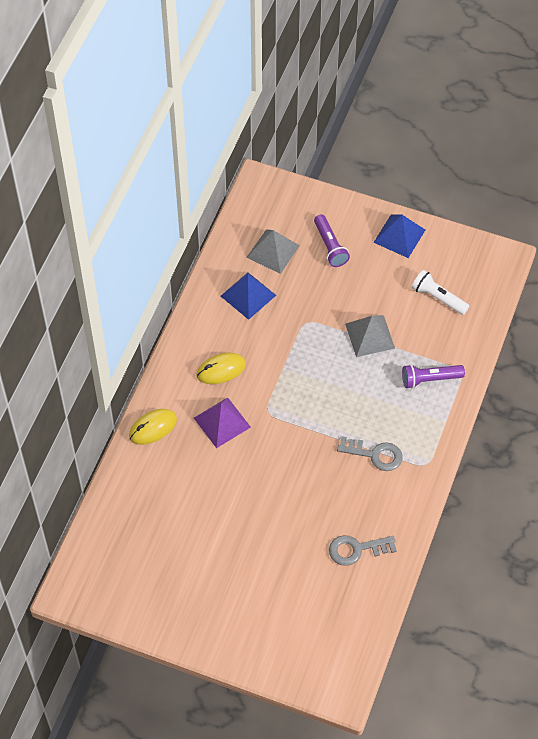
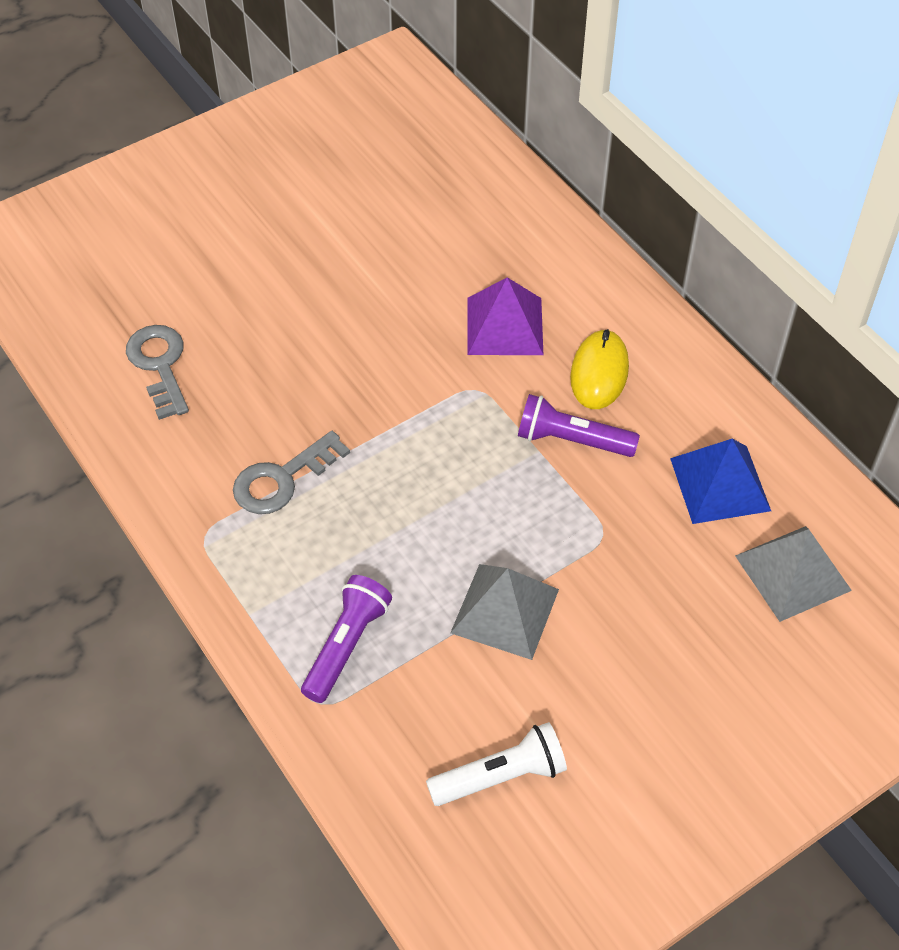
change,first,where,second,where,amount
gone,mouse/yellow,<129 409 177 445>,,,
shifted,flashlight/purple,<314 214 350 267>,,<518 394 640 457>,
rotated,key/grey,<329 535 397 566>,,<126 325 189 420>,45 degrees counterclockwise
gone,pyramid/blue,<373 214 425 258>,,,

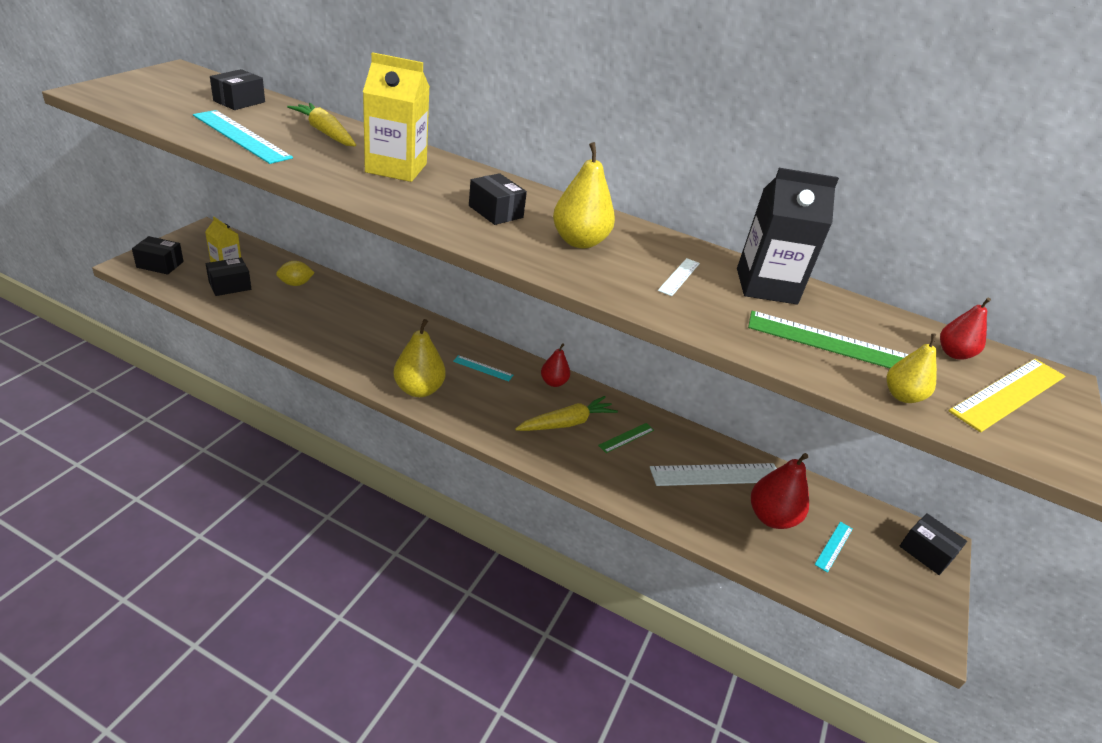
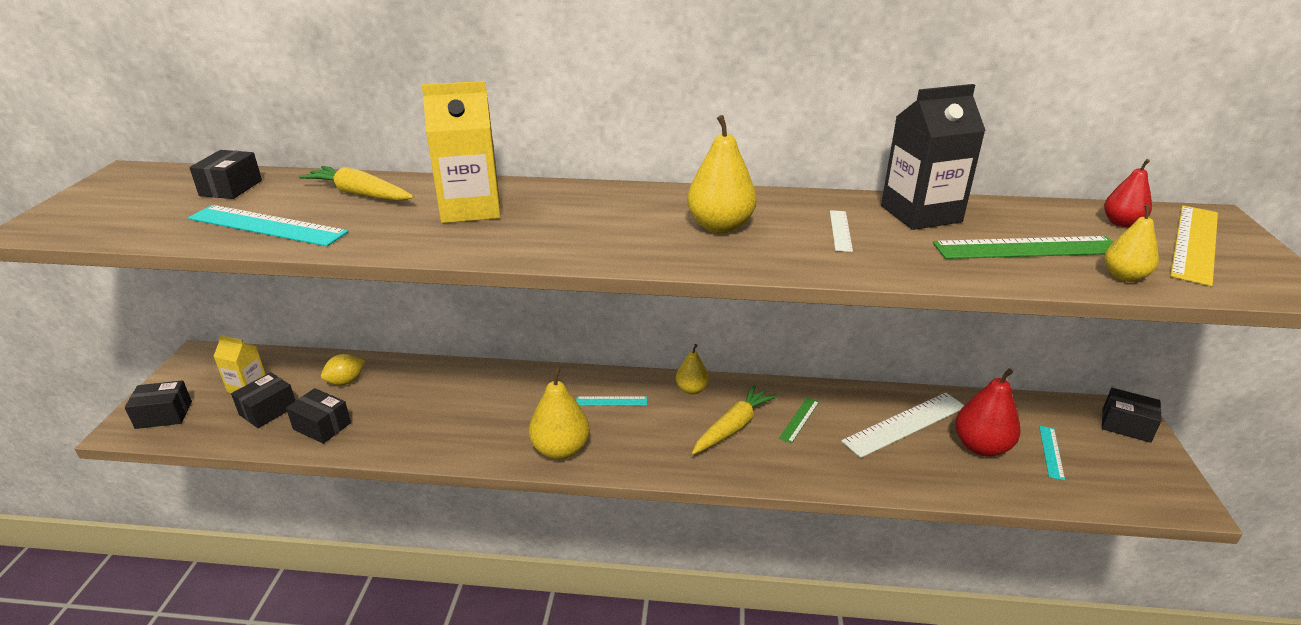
change,first,where,second,where,amount
shifted,box/black,<469 173 527 225>,,<286 388 351 444>,
repainted,pear/red,<541 343 570 387>,pear/yellow,<676 344 709 395>,

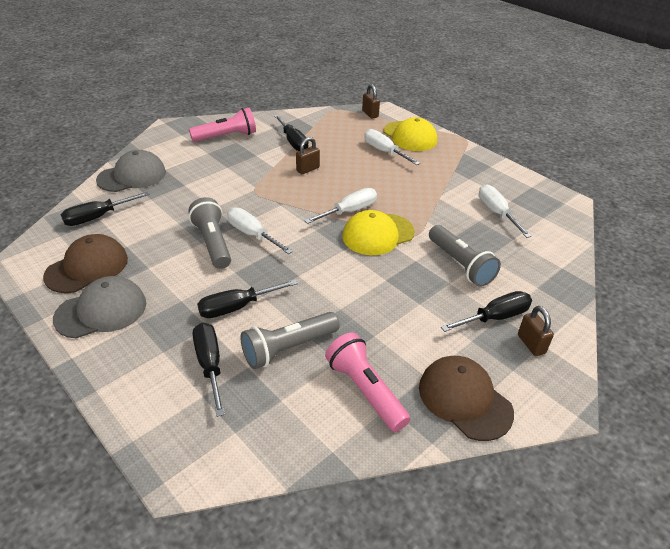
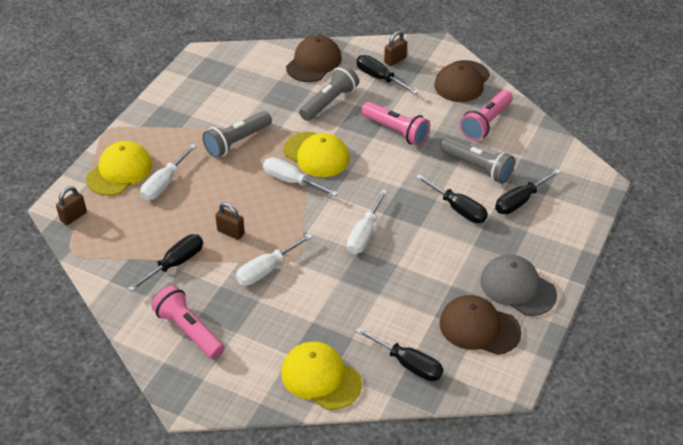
change,first,where,second,where,amount
repainted,cap/grey,<96 150 166 192>,cap/yellow,<281 342 362 410>,
shifted,flashlight/grey,<188 197 231 269>,,<202 111 272 158>,
shifted,screwdriver/white,<479 184 532 238>,,<236 234 313 286>,
new,,,cap/brown,<286 35 342 82>,
new,,,flashlight/pink,<361 102 430 146>,

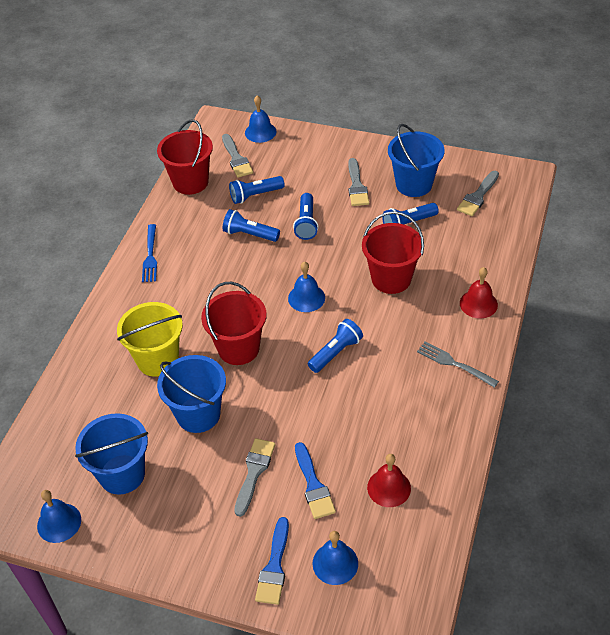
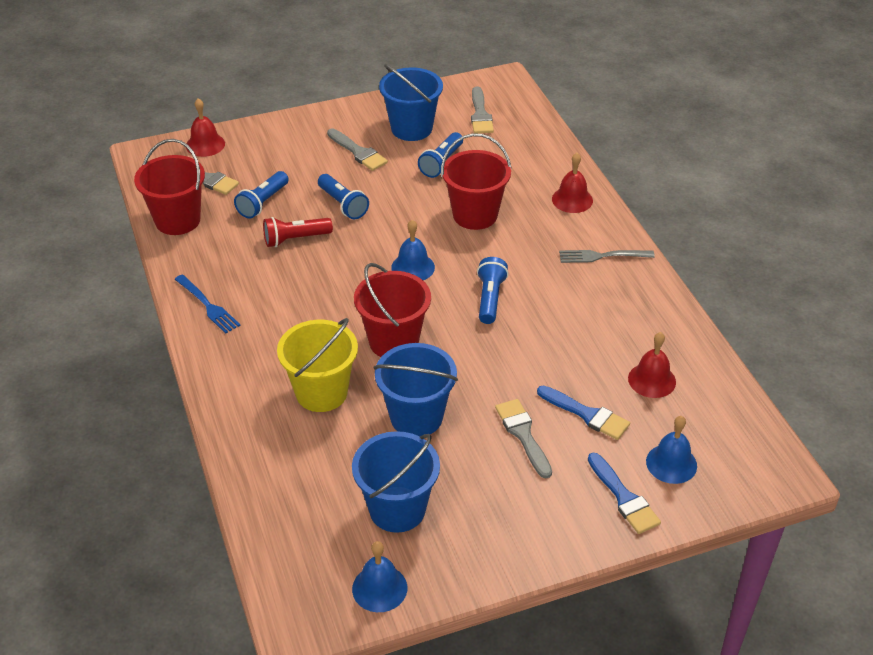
change,first,where,second,where,amount
repainted,flashlight/blue,<223 209 280 242>,flashlight/red,<263 217 333 247>,
repainted,bell/blue,<245 95 277 143>,bell/red,<186 98 225 157>,

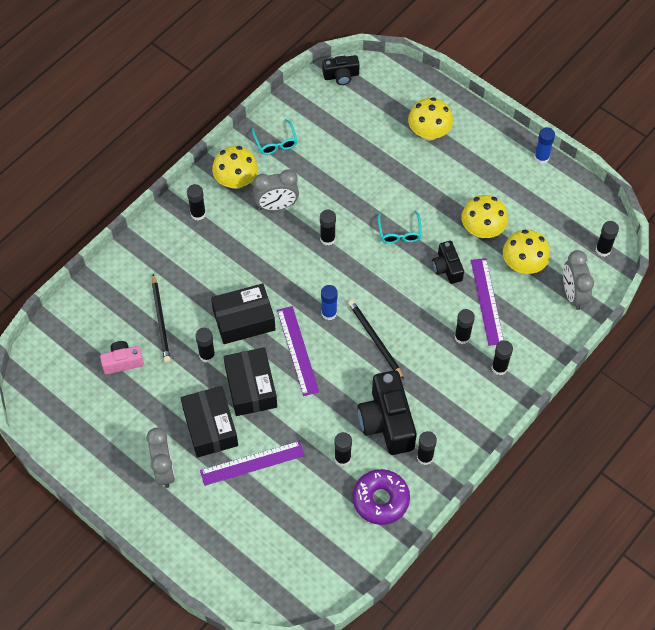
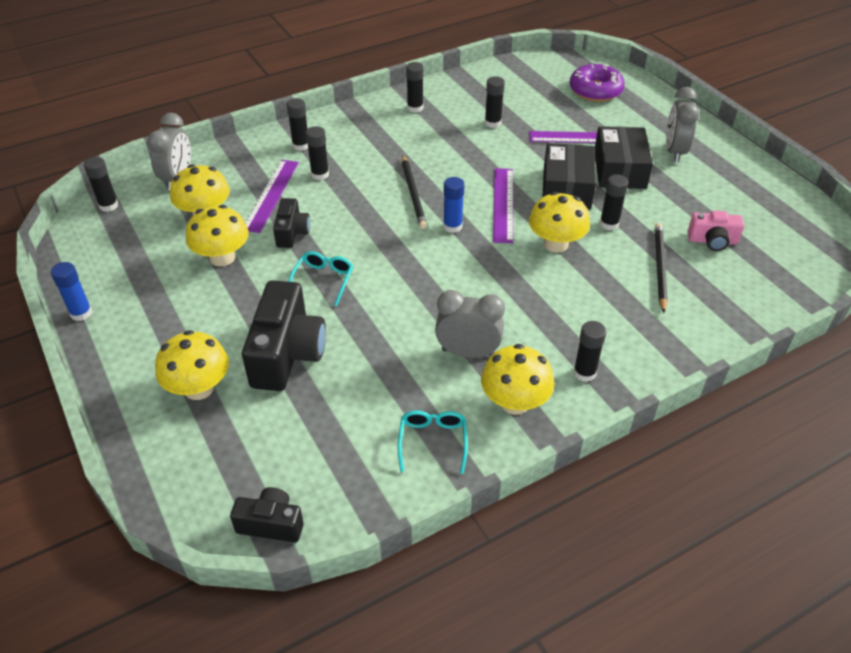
change,first,where,second,where,amount
swapped,box/black,<211 283 276 344>,mushroom/yellow,<529 192 590 253>,
gone,glue stick/black,<320 210 336 245>,,,
shifted,donut/purple,<353 469 410 525>,,<570 64 625 102>,
shifted,camera/black,<358 370 417 455>,,<242 280 326 391>,

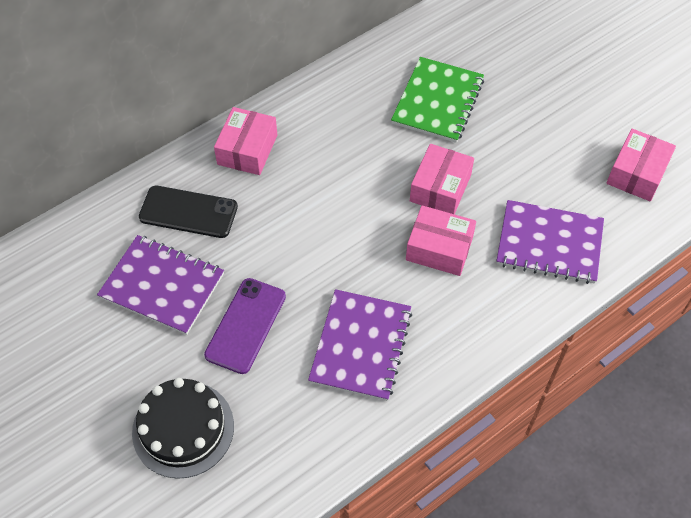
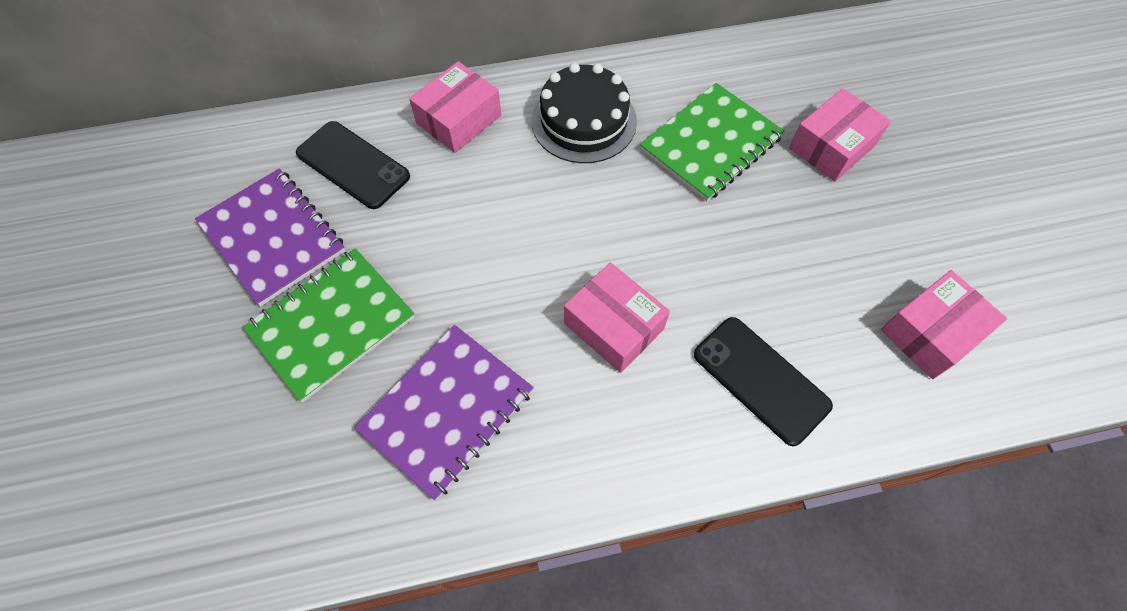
change,first,where,second,where,amount
shifted,cake/black,<132 378 234 479>,,<532 63 637 163>,
swapped,phone/purple,<204 278 286 374>,notebook/green,<242 248 415 402>,
shifted,box/pink,<410 144 474 214>,,<789 88 891 182>,
swapped,notebook/purple,<496 200 604 284>,phone/black,<694 317 833 446>,

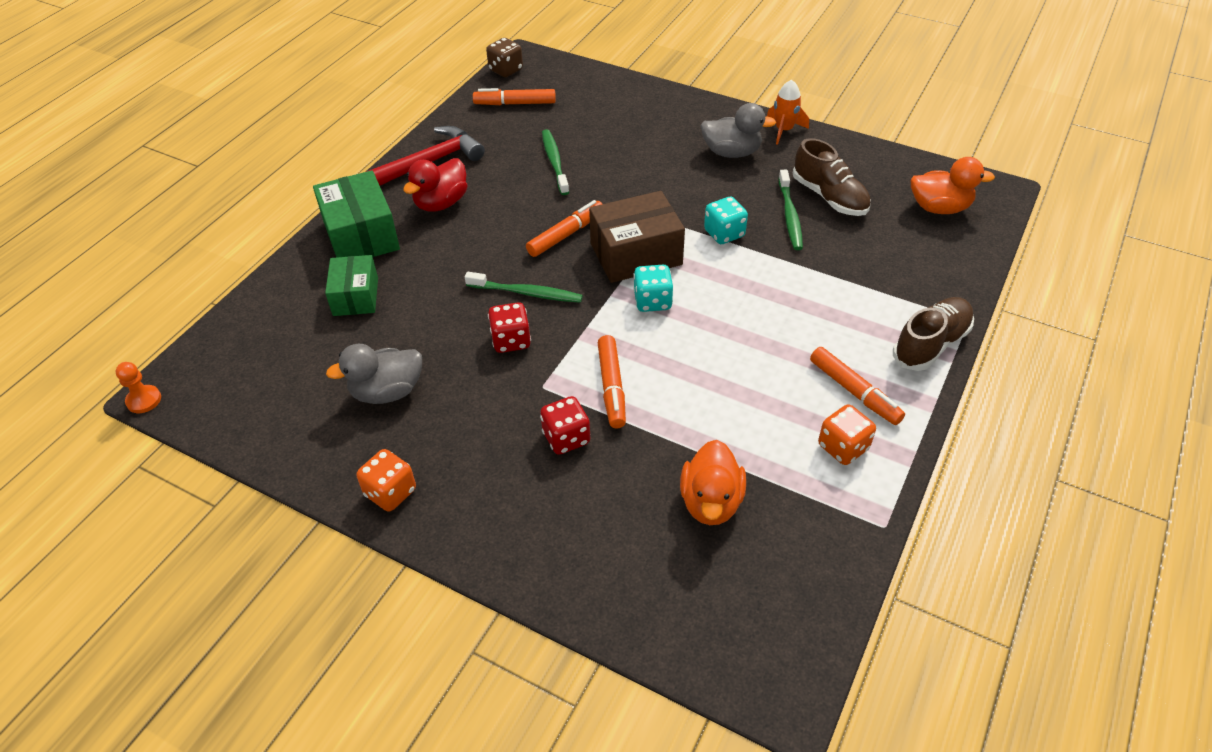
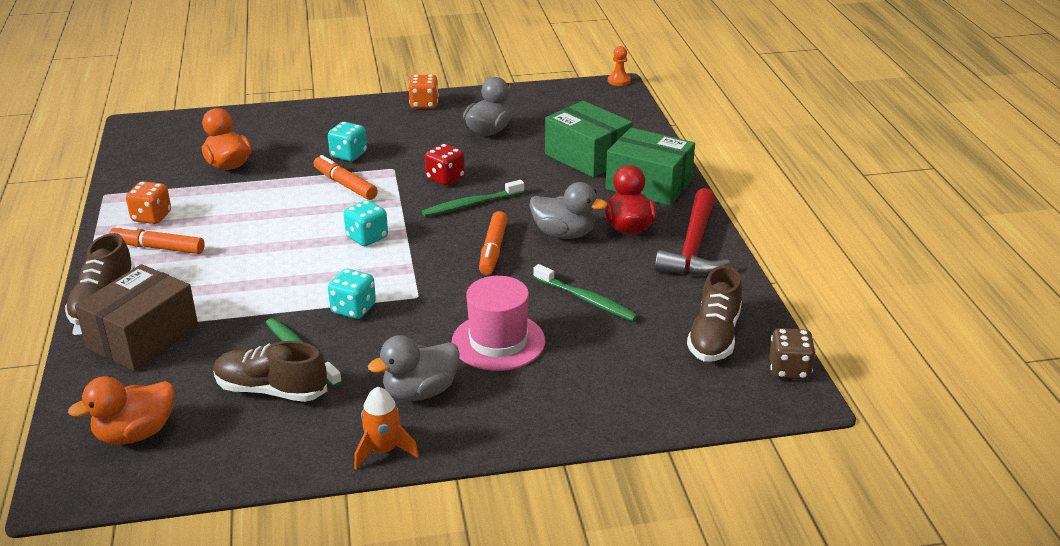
change,first,where,second,where,amount
scaled,box/green,<325 255 378 316>,,<545 101 633 178>,x1.55
swapped,marker/orange,<473 88 556 105>,shoe/brown,<687 266 742 362>,
repainted,dice/red,<540 396 590 455>,dice/turquoise,<328 122 367 161>,
shifted,box/brown,<589 191 685 283>,,<75 264 198 371>,
new,,,hat/pink,<451 276 545 371>,
new,,,duck/grey,<530 182 607 239>,

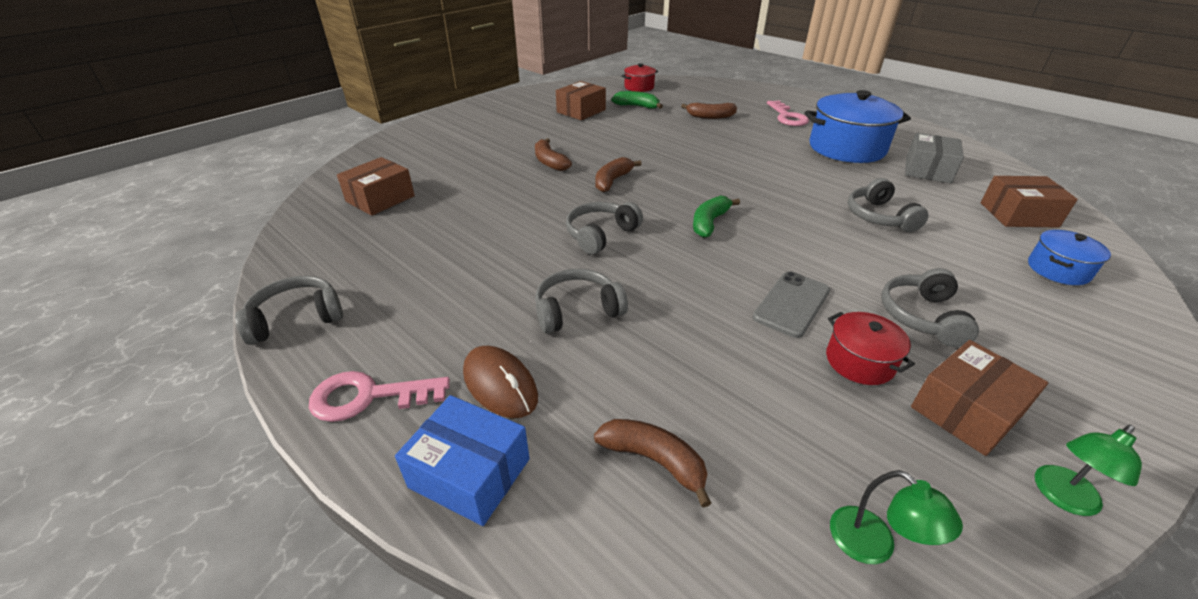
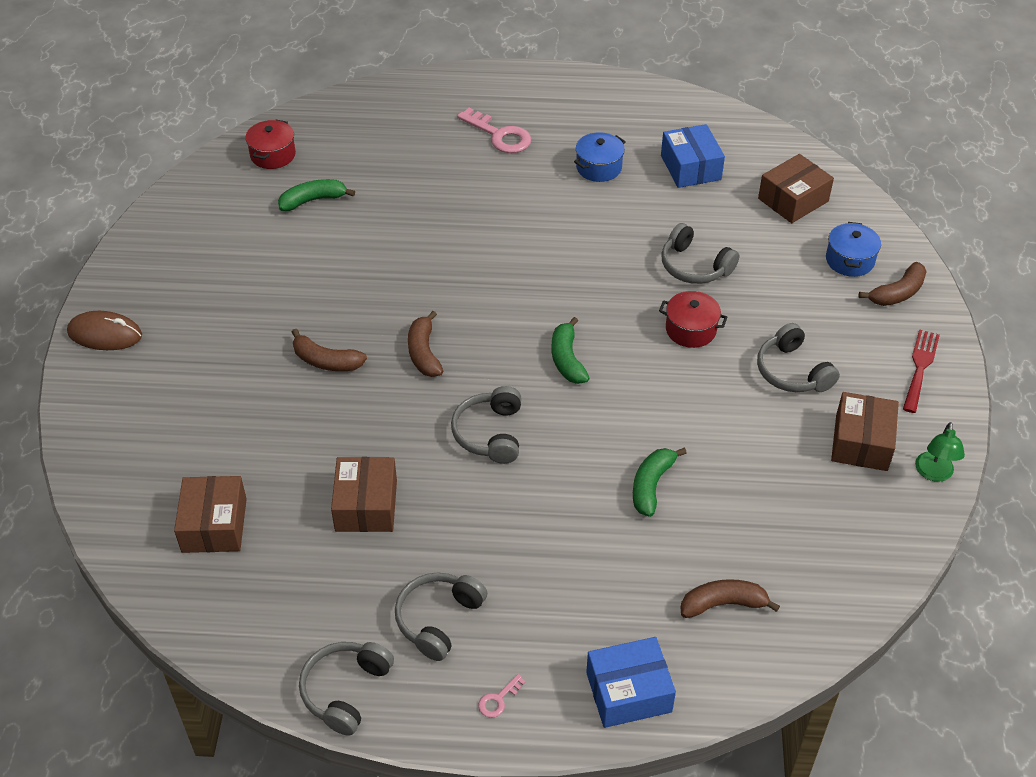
change,first,where,second,where,amount
scaled,key/pink,<309 371 450 422>,,<478 674 526 718>,x0.47
shifted,mouse/brown,<463 346 538 418>,,<67 311 142 350>,
shifted,headphones/grey,<535 269 628 334>,,<395 573 487 661>,
shifted,box/brown,<556 81 606 120>,,<331 457 397 532>,
shifted,banana/brown,<681 103 737 119>,,<858 262 927 306>,
gone,phone/grey,<753 271 830 338>,,,
scaled,pot/blue,<805 90 911 163>,,<574 132 626 182>,x0.51
shifted,pot/red,<826 312 915 385>,,<659 291 728 348>,
gone,lamp/green,<830 470 963 564>,,,
repainted,box/grey,<905 133 964 183>,box/blue,<661 124 725 188>,
new,,,banana/green,<633 448 687 517>,
new,,,fork/red,<903 329 940 413>,

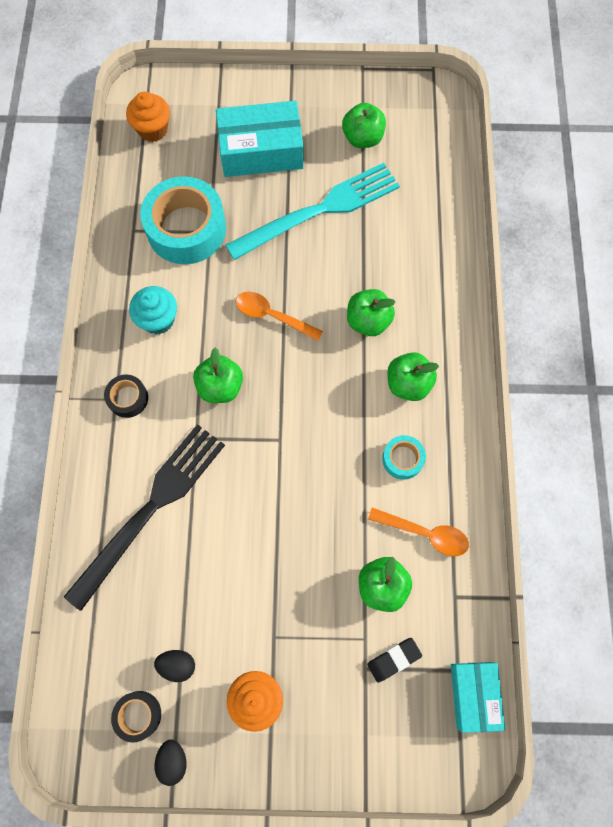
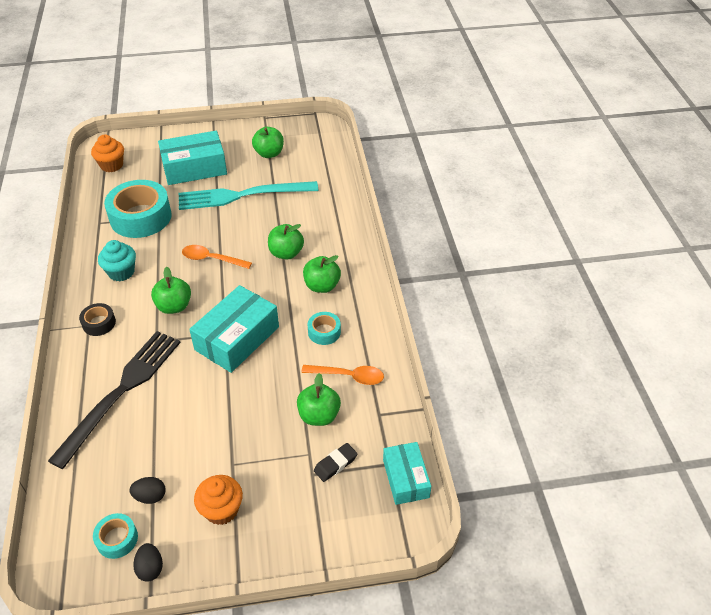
change,first,where,second,where,amount
repainted,tape/black,<111 691 161 743>,tape/turquoise,<93 513 138 559>,
rotated,fork/turquoise,<226 163 400 260>,,<179 181 318 210>,150 degrees counterclockwise
new,,,box/turquoise,<189 285 279 373>,

